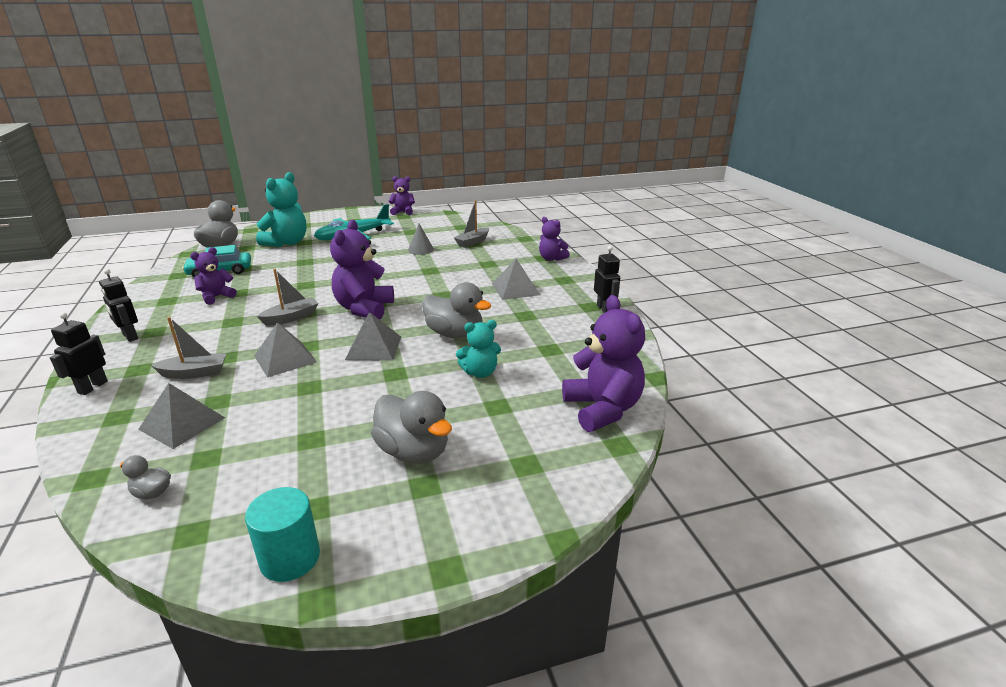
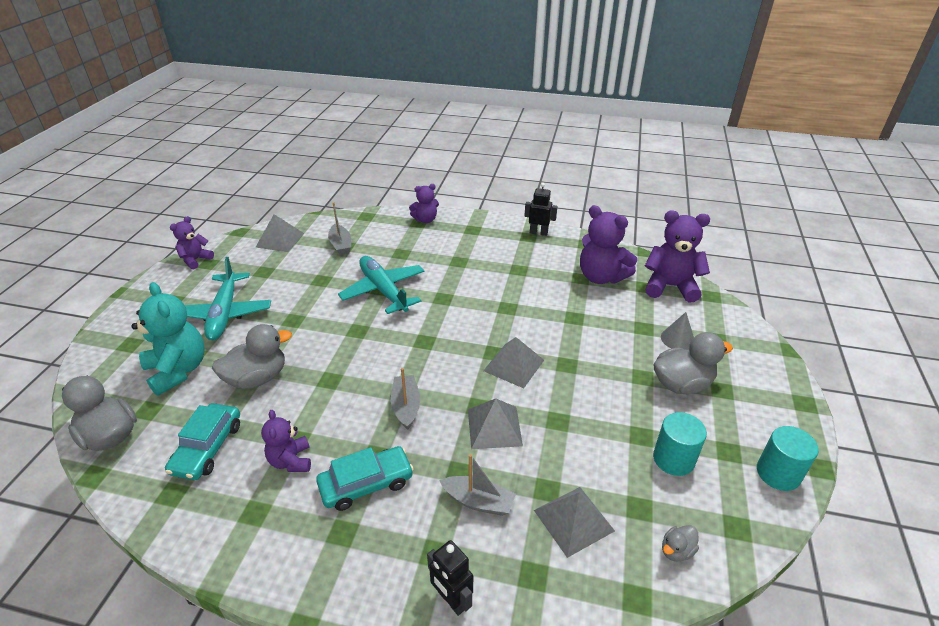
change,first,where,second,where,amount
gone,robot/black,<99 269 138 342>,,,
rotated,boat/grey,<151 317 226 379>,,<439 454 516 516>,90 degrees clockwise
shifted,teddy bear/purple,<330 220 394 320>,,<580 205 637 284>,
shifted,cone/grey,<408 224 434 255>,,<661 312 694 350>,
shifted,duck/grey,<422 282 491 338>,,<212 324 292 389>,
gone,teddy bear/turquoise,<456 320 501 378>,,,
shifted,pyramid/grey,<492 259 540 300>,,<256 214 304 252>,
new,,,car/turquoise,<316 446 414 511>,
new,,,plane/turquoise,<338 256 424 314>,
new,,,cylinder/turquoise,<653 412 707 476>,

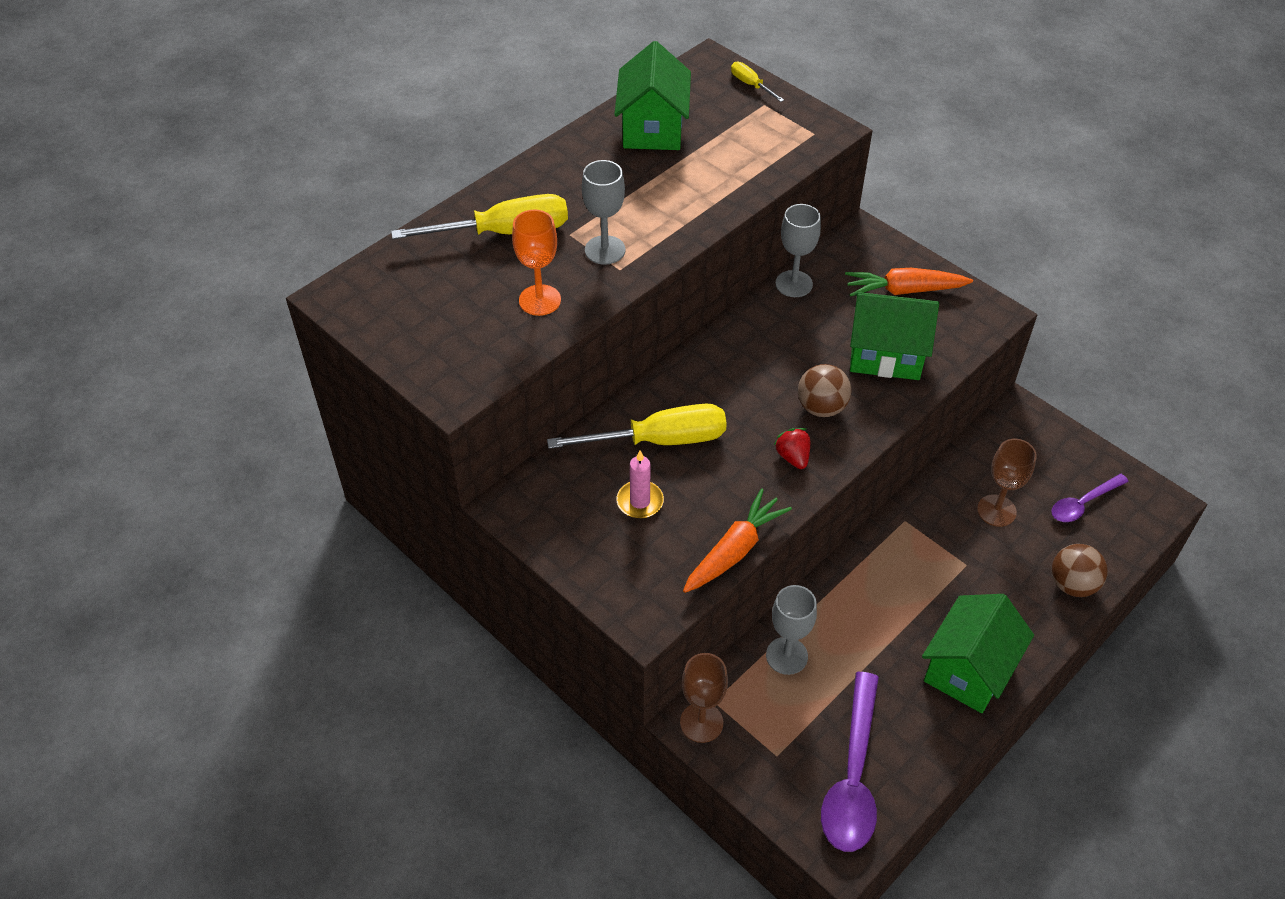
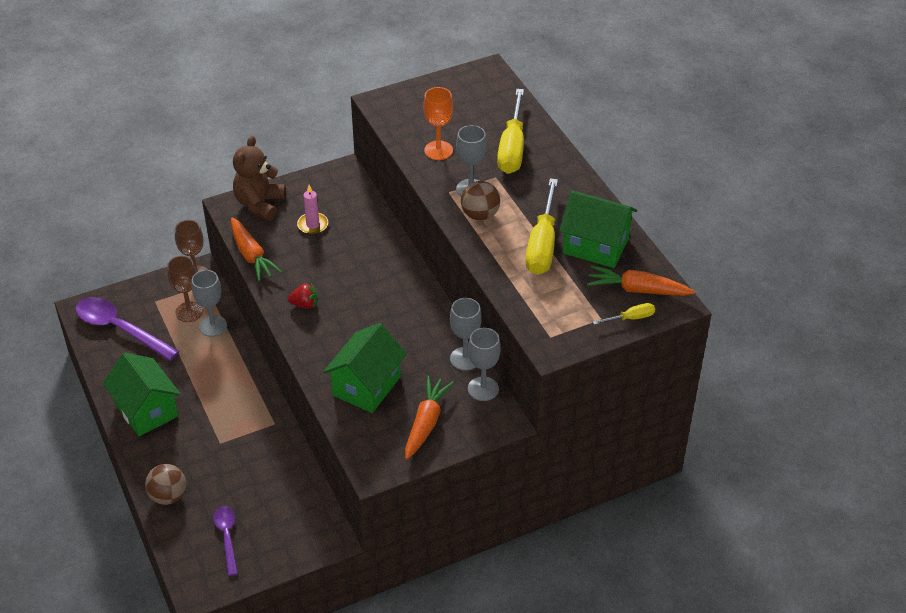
change,first,where,second,where,amount
shifted,screwdriver/yellow,<547 404 727 449>,,<525 178 558 275>,
shifted,ball/brown,<798 364 851 417>,,<461 181 500 221>,
shifted,goblet/brown,<977 439 1037 527>,,<167 256 203 322>,
new,,,teddy bear/brown,<233 136 286 221>,
new,,,goblet/grey,<468 328 501 401>,
new,,,carrot/orange,<587 265 695 296>,

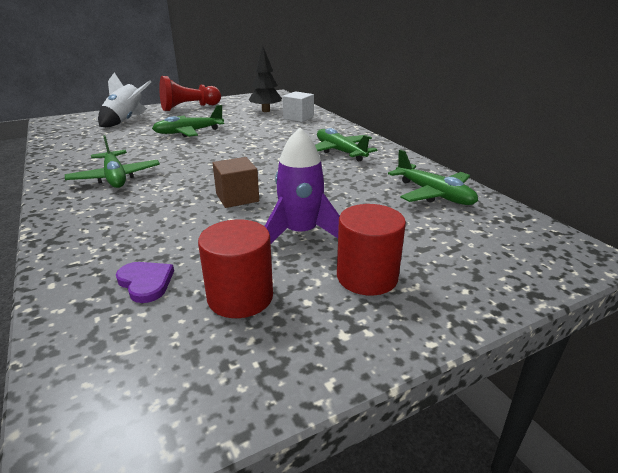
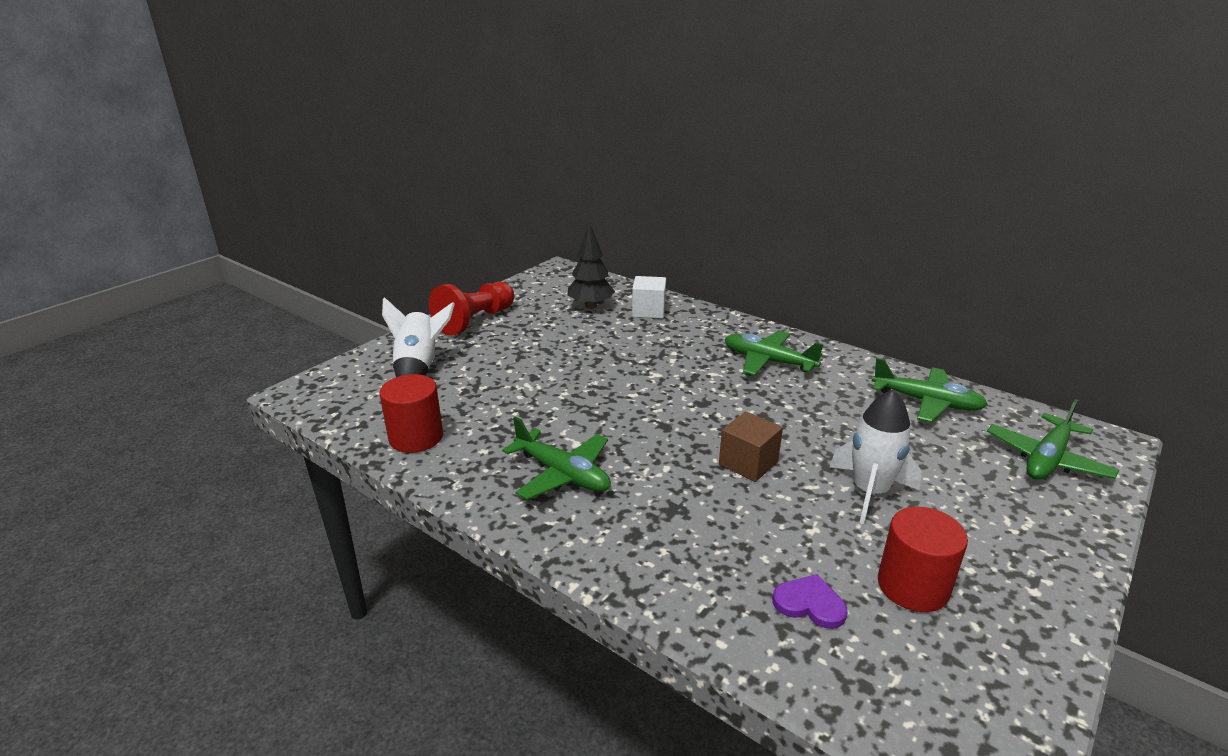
change,first,where,second,where,amount
shifted,plane/green,<152 105 224 137>,,<987 399 1120 480>,
repainted,rocket/purple,<265 127 340 244>,rocket/white,<830 389 922 524>,
shifted,cylinder/red,<337 204 406 295>,,<380 374 443 453>,

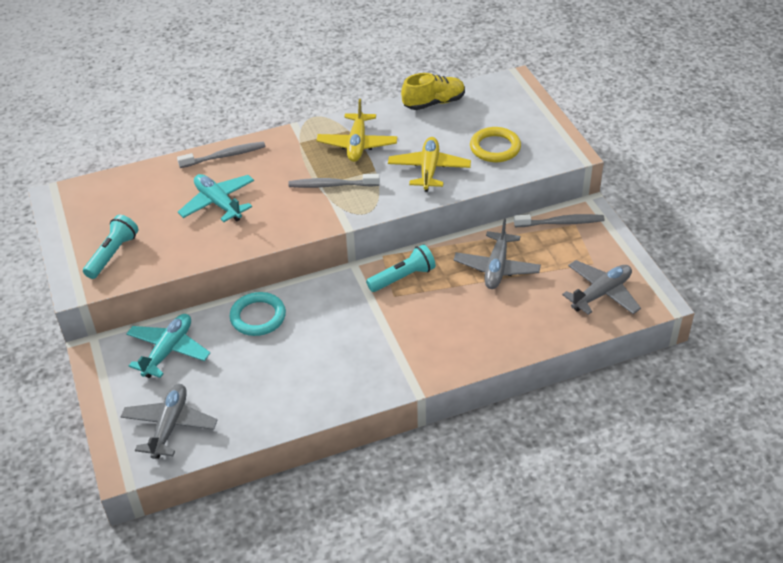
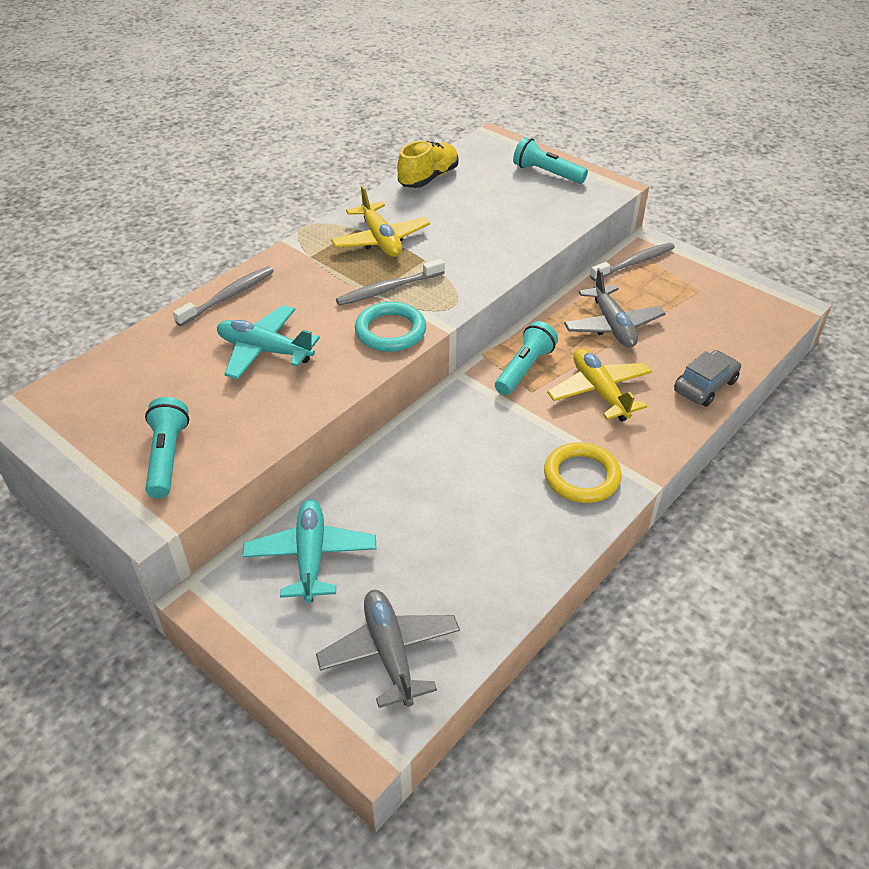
change,first,where,second,where,amount
shifted,ring/turquoise,<229 292 286 336>,,<355 302 426 352>,
shifted,plane/yellow,<388 137 471 192>,,<547 348 652 422>,
shifted,ring/yellow,<470 127 521 162>,,<544 442 621 503>,
gone,plane/grey,<562 260 641 315>,,,
new,,,flashlight/turquoise,<513 137 588 184>,
new,,,car/grey,<674 350 741 407>,

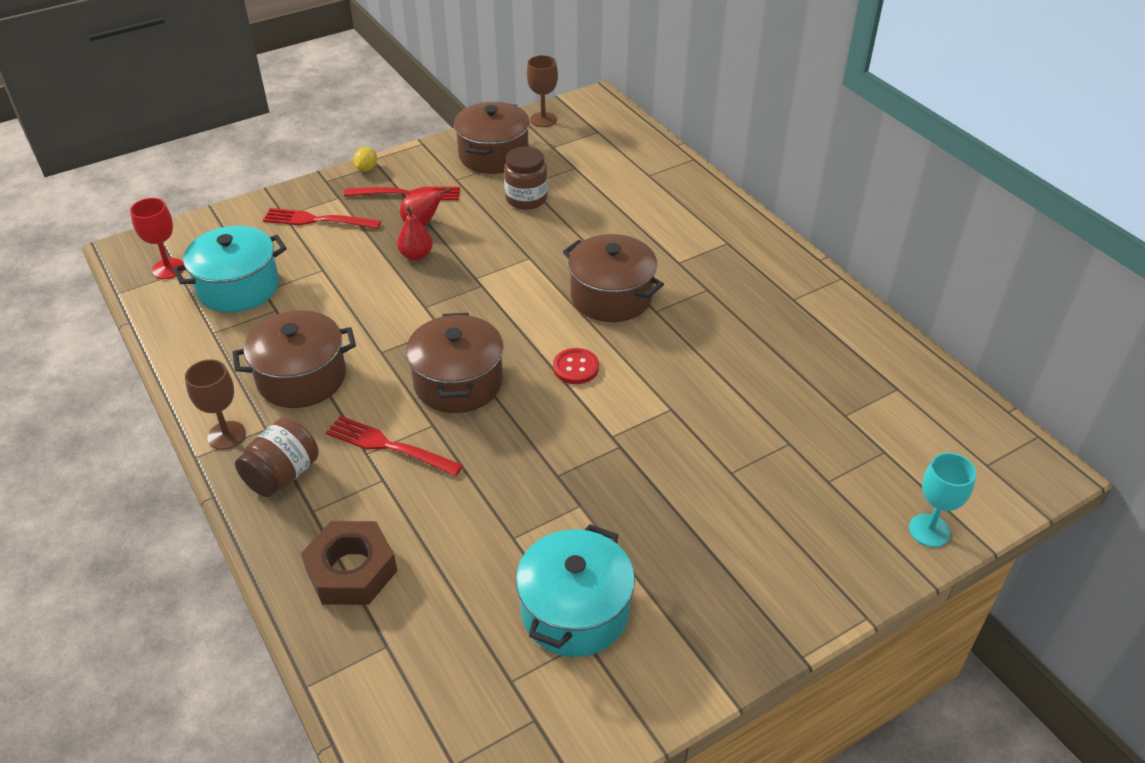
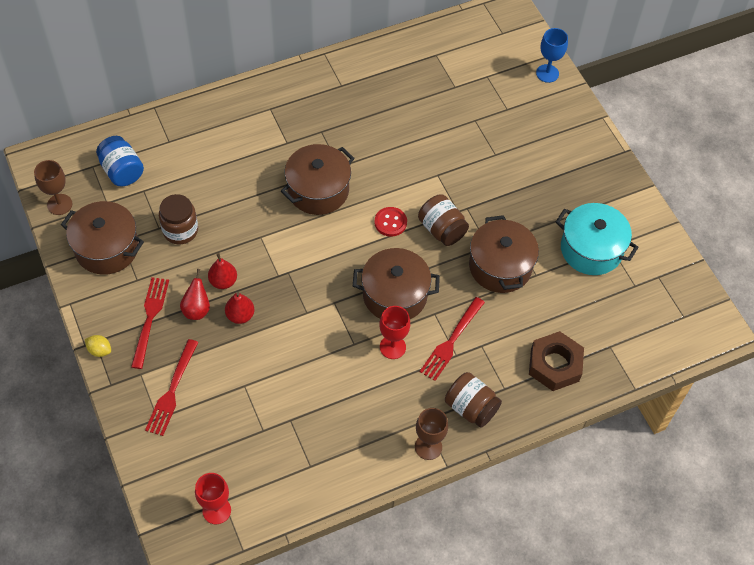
change,first,where,second,where,amount
gone,pot/turquoise,<173 226 287 313>,,,
shifted,pot/brown,<232 310 356 408>,,<469 215 539 293>,
repainted,goblet/turquoise,<909 453 976 547>,goblet/blue,<536 28 568 83>,
new,,,jar/blue,<96 136 144 186>,
new,,,pear/red,<208 253 237 289>,
new,,,goblet/red,<379 306 410 359>,
new,,,jar/brown,<418 194 469 246>,

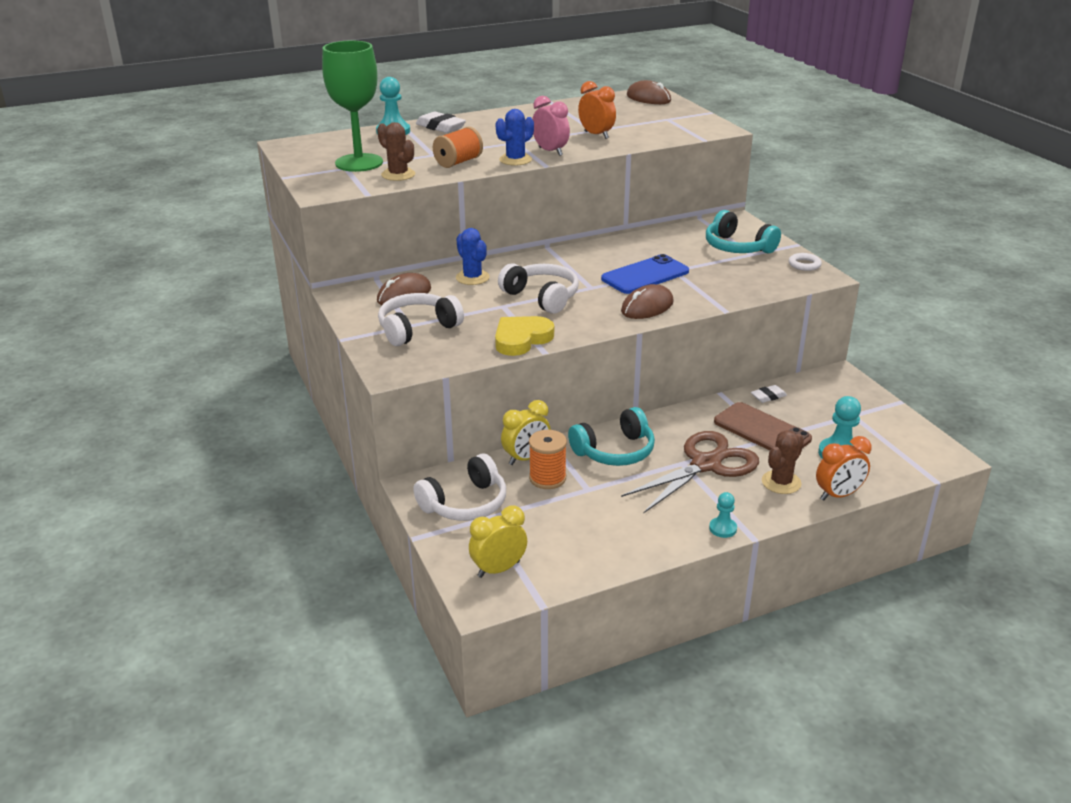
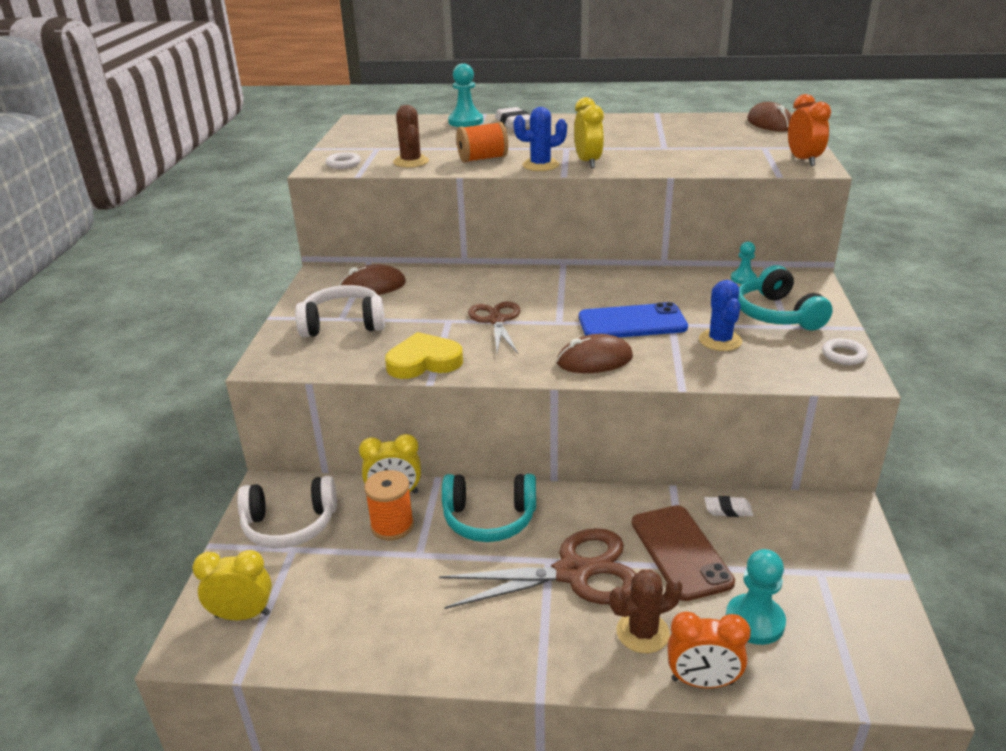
change,first,where,second,where,amount
gone,goblet/green,<322 40 383 172>,,,
shifted,cactus/blue,<456 228 490 285>,,<699 280 742 351>,
swapped,headphones/white,<498 263 579 314>,scissors/brown,<468 301 520 353>,
repainted,clock/pink,<532 96 570 156>,clock/yellow,<574 97 604 168>,
shifted,clock/orange,<578 81 616 139>,,<788 94 831 166>,
shifted,pawn/turquoise,<709 492 737 538>,,<731 241 757 284>,
new,,,ring/white,<326 152 361 169>,

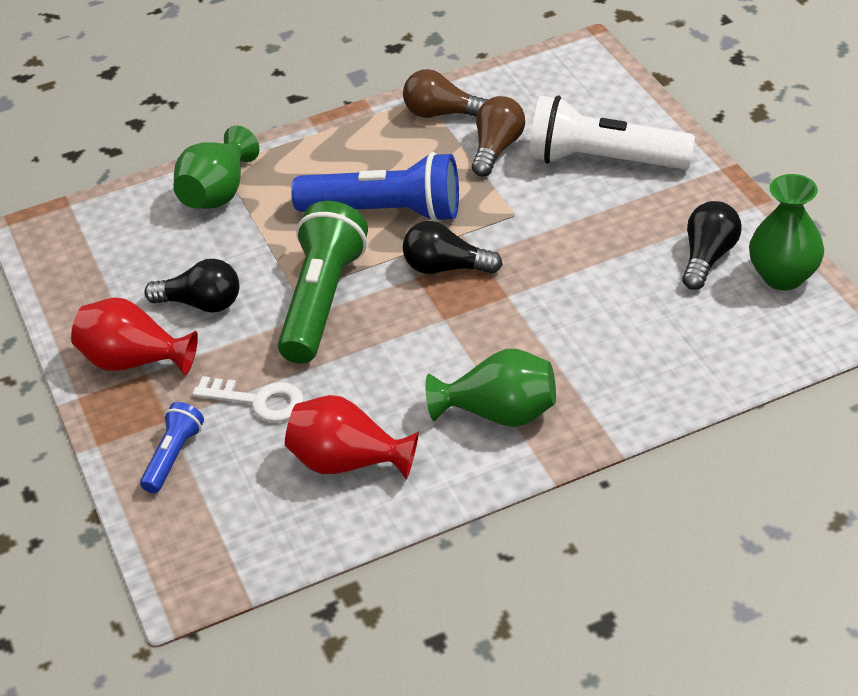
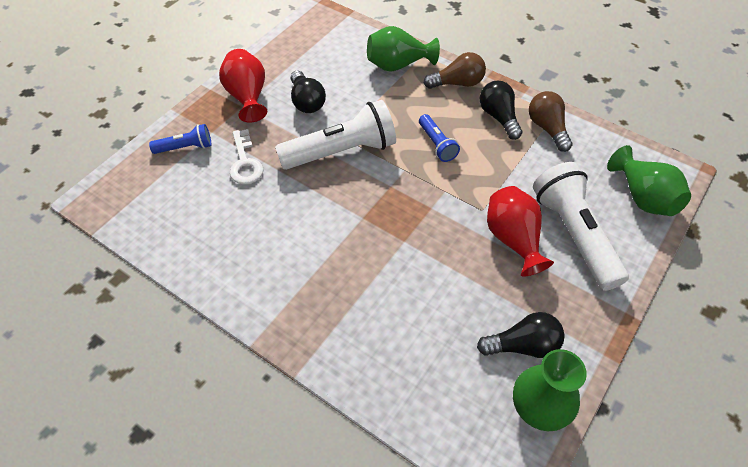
change,first,where,second,where,amount
repainted,flashlight/green,<278 201 368 364>,flashlight/white,<275 100 396 170>,
shifted,vase/red,<285 395 419 480>,,<487 186 554 277>,
scaled,flashlight/blue,<291 152 459 222>,,<419 114 460 162>,x0.50
shifted,light bulb/black,<403 221 503 274>,,<480 81 523 140>,
shifted,vase/green,<425 349 556 427>,,<607 145 691 216>,
shifted,light bulb/brown,<472 96 525 177>,,<423 52 486 89>,

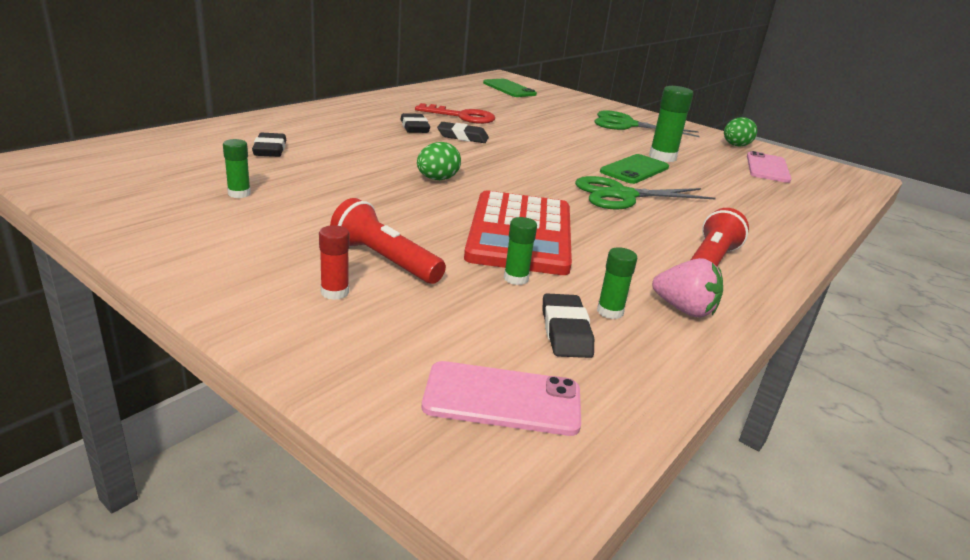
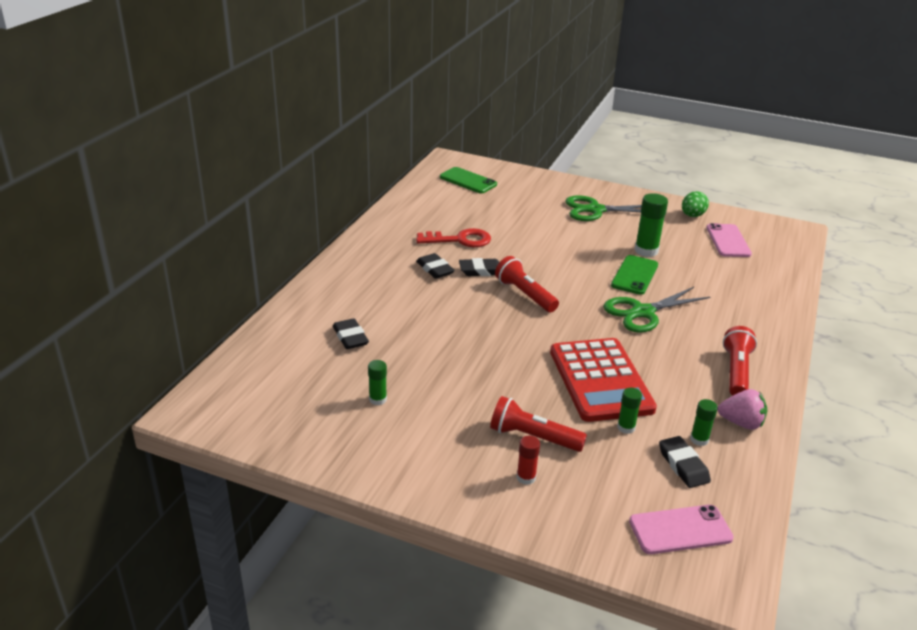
change,first,where,second,where,amount
gone,egg/green,<417 142 461 180>,,,
new,,,flashlight/red,<495 256 559 312>,

